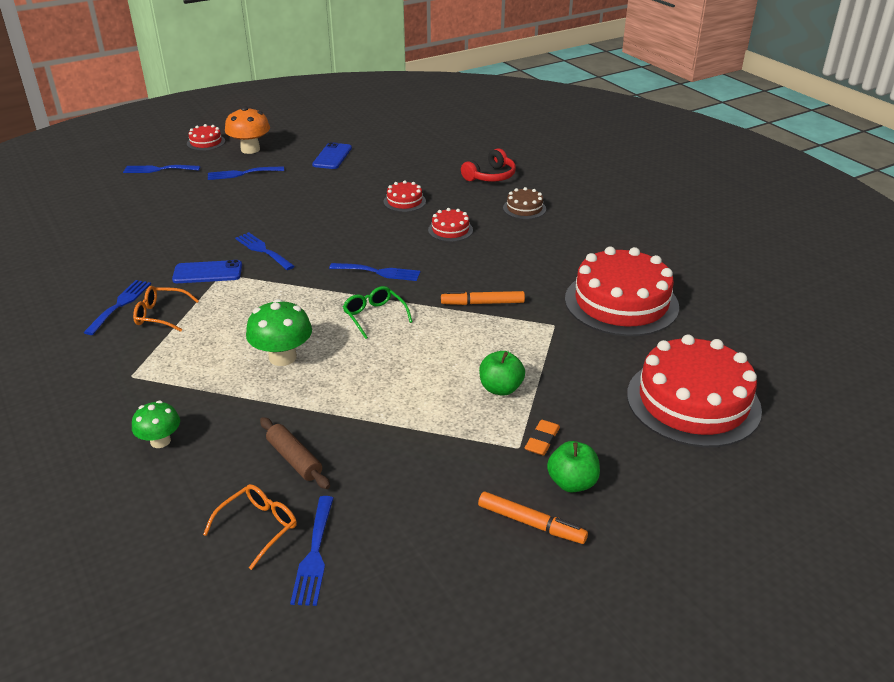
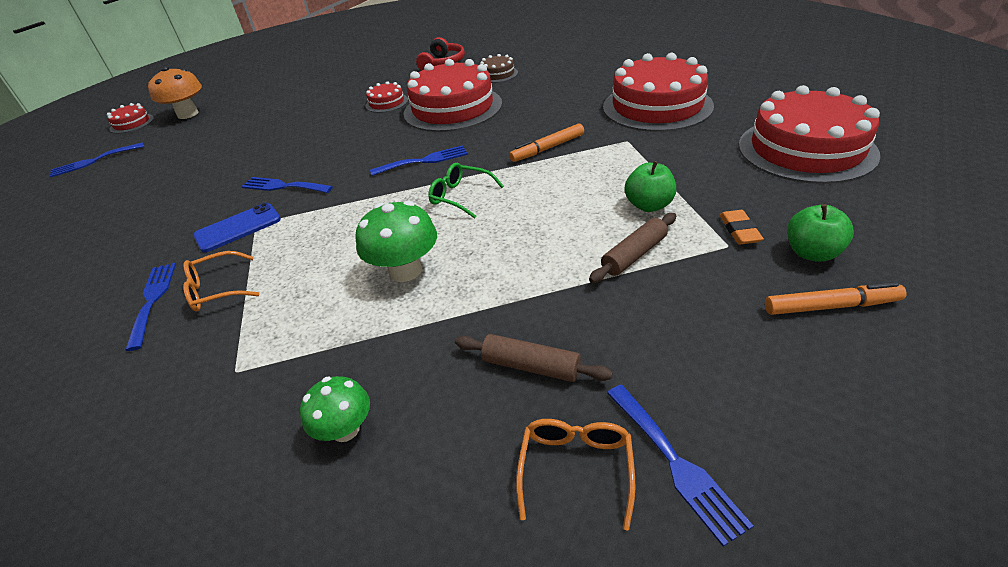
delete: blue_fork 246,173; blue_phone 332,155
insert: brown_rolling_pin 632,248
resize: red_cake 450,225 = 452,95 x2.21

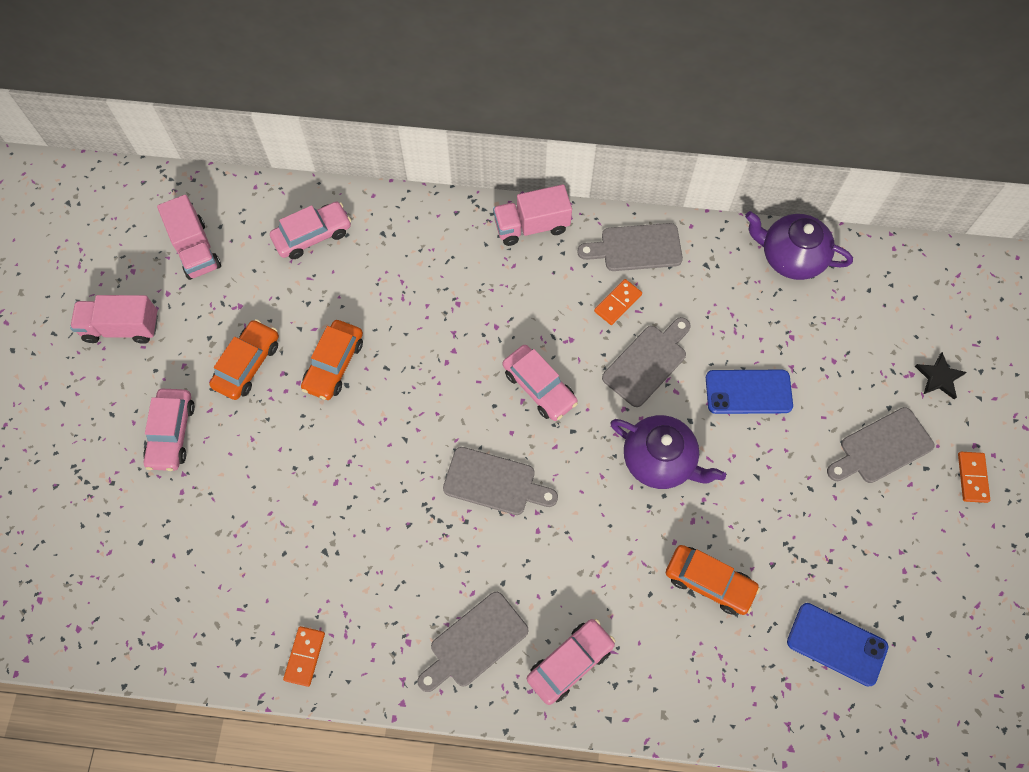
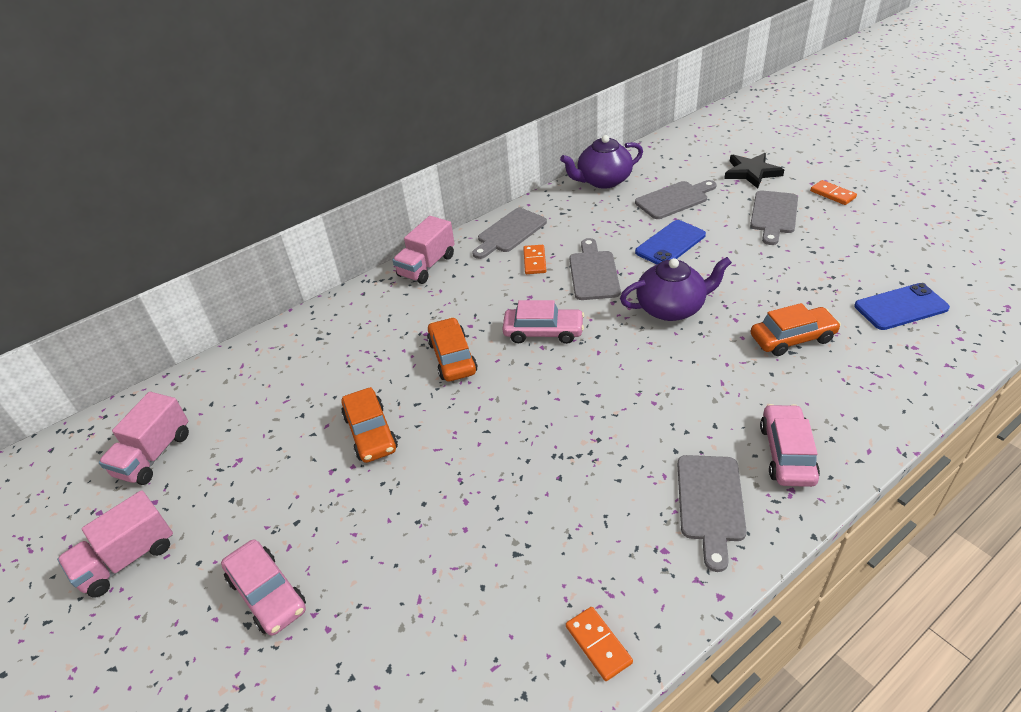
delete: pink_car 310,230
move: orange_car 244,359 to 452,349; grey_cutting_board 500,481 to 676,199
rotate: pink_truck 189,237 = 144,438 90 degrees clockwise
resize: black_star 941,375 = 754,170 x1.50

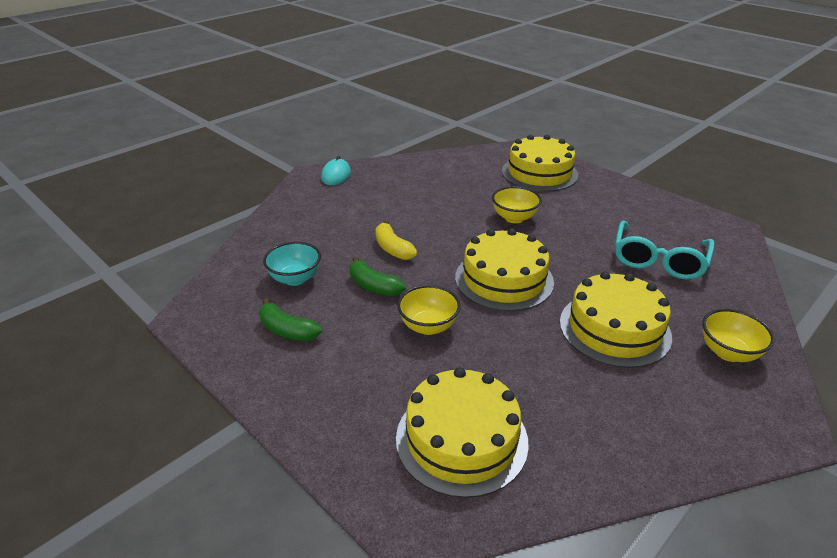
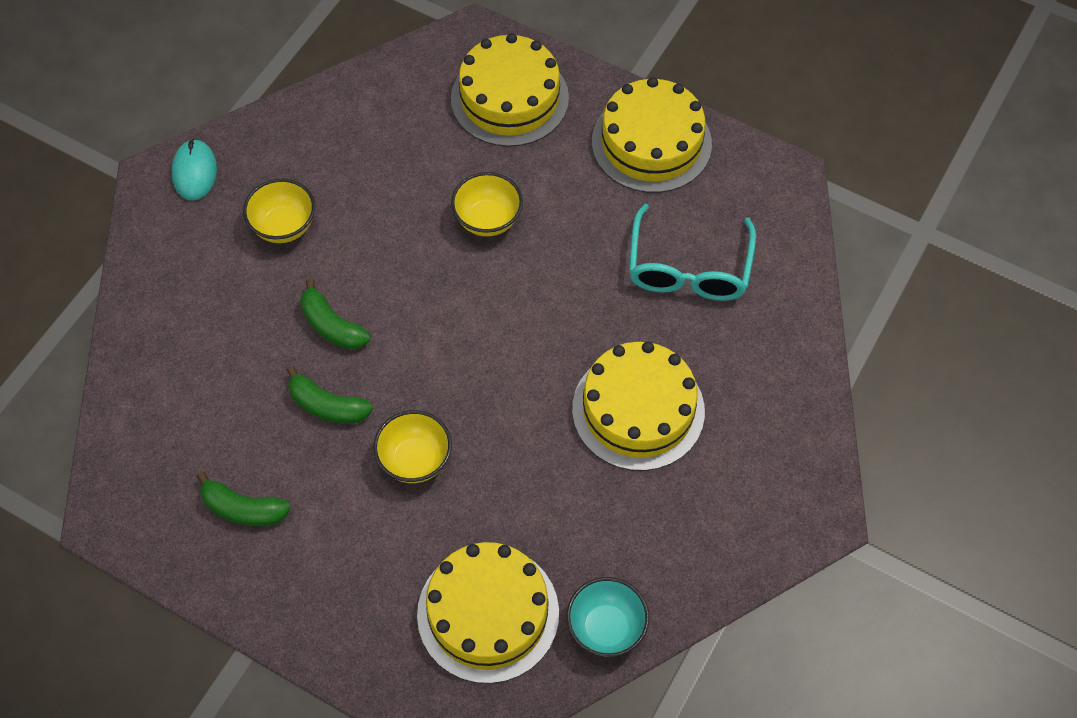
move: turquoise_bowl 292,264 to 607,617; yellow_cake 504,270 to 652,135; yellow_bowl 738,335 to 279,211
recolor: yellow_banana 396,240 to green_banana 335,314

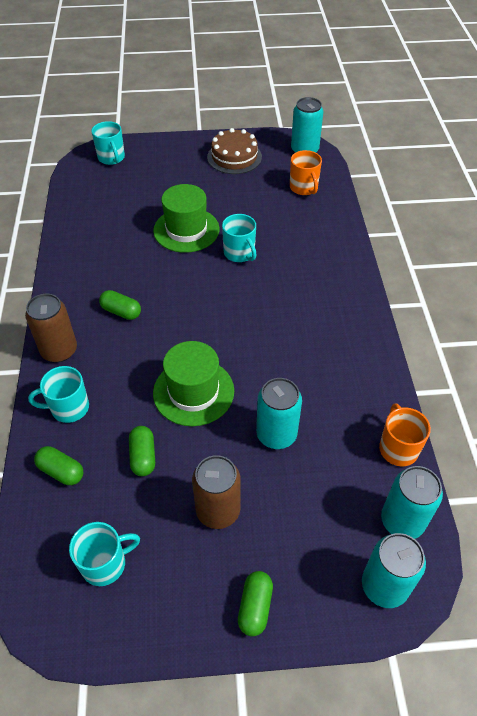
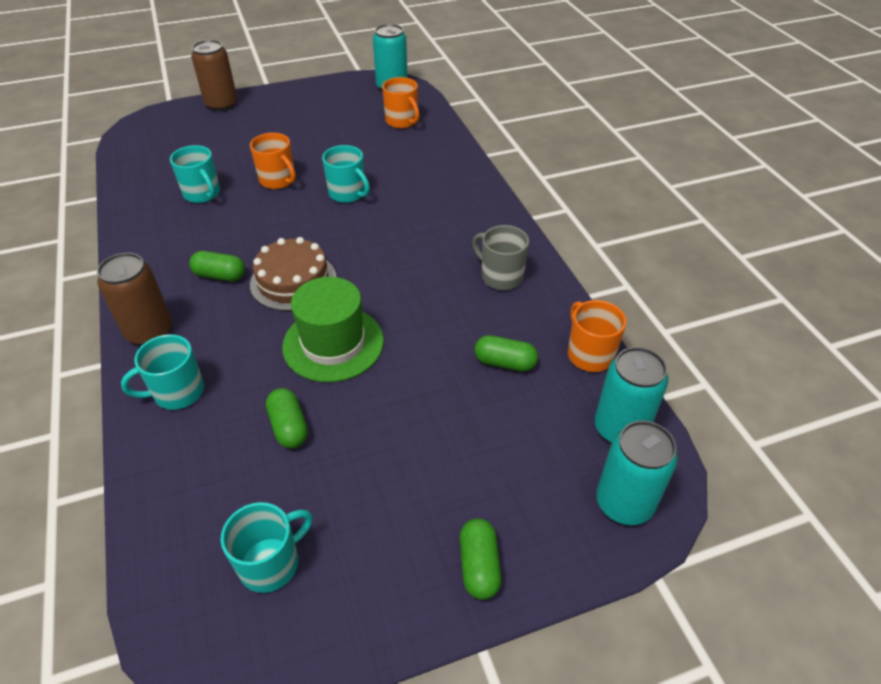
delete: turquoise_can 279,413
insert: grey_mug 500,257
move: green_capsule 59,465 to 506,353; turquoise_mug 108,143 to 195,174; brown_can 216,492 to 214,75; brown_cake 234,151 to 293,274
replace: green_hat 186,218 to orange_mug 273,161

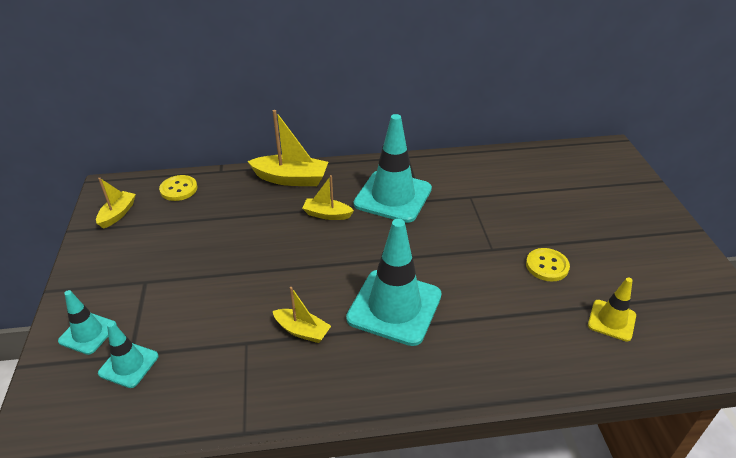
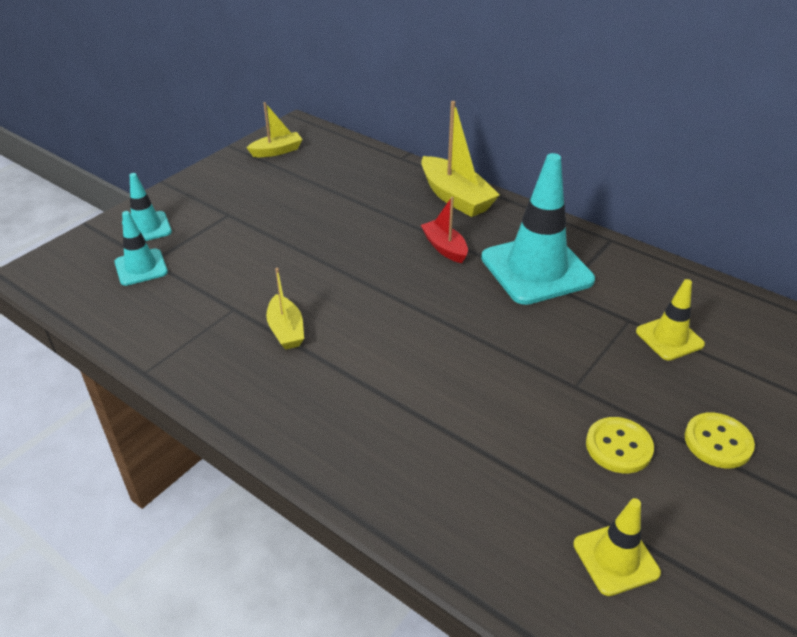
delete: turquoise_traffic_cone 394,282
insert: yellow_traffic_cone 670,320
move: yellow_button 178,188 to 720,440
recolor: yellow_boat 328,197 to red_boat 444,230

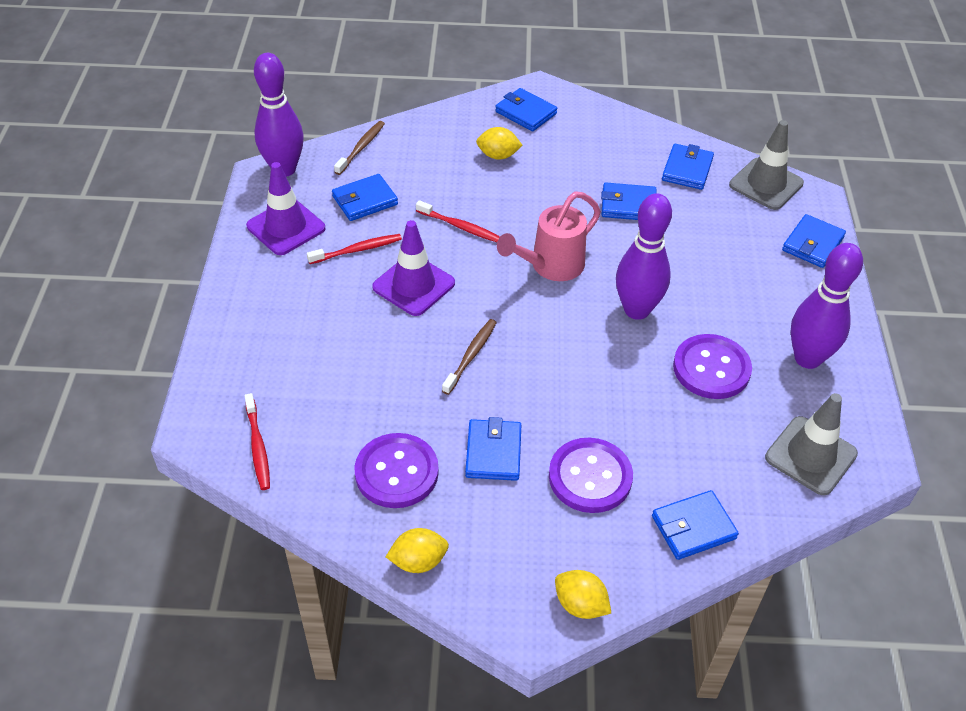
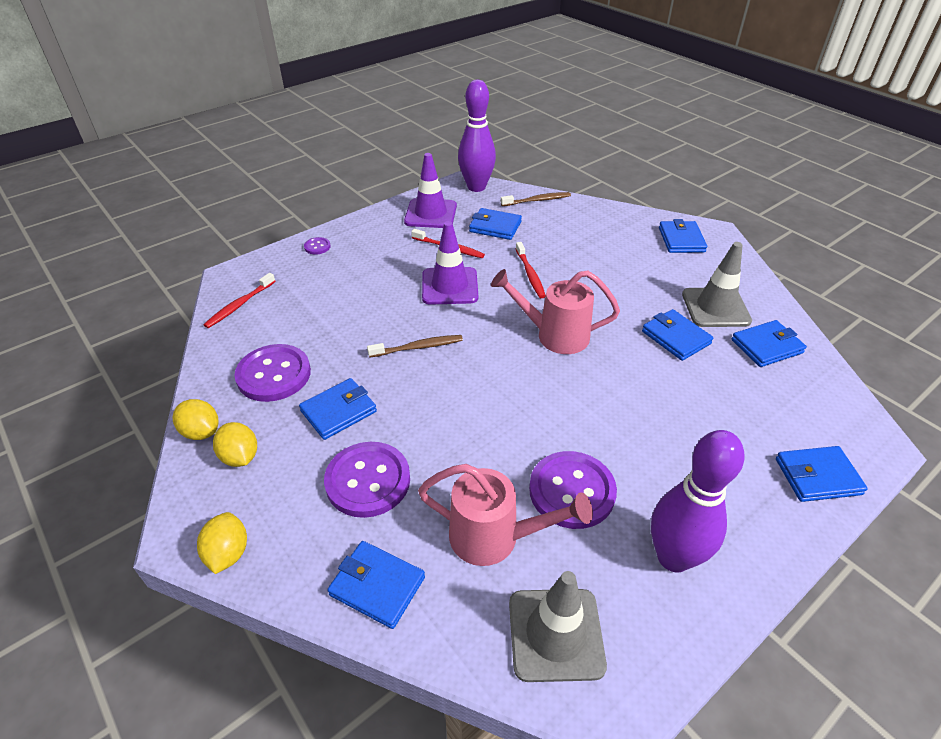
delete: purple_bowling_pin 644,256
insert: purple_button 317,246; pink_watering_can 505,515
move: yellow_lemon 499,143 to 235,444; grey_traffic_cone 766,165 to 717,284

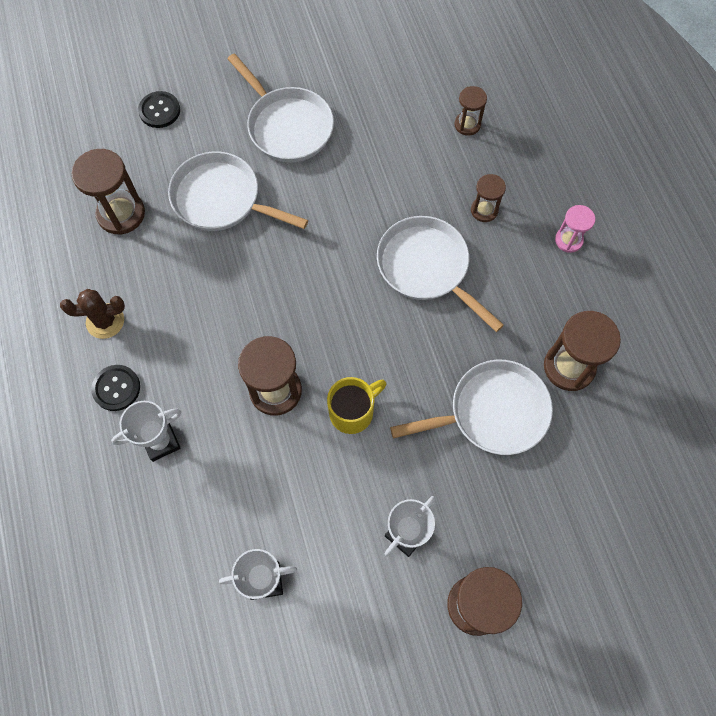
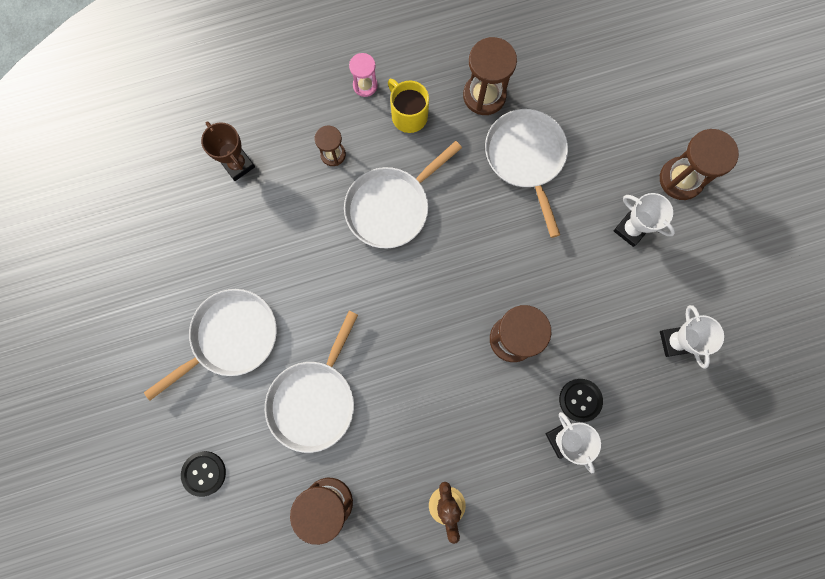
move: black_button 115,388 to 581,400; yellow_mug 356,405 to 408,106
replace: brown_hourglass 471,111 to brown_trophy 228,151

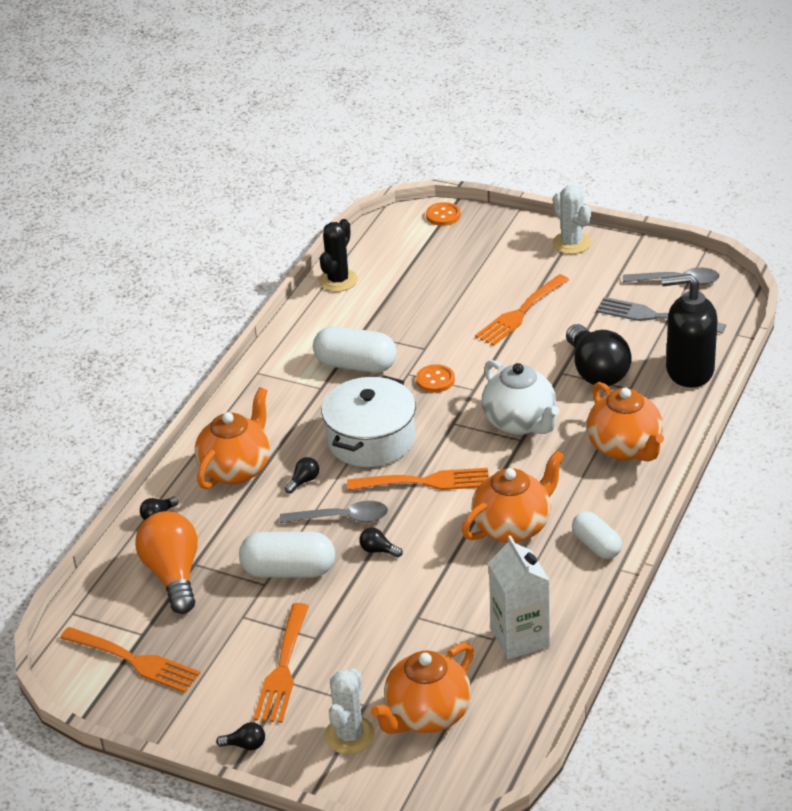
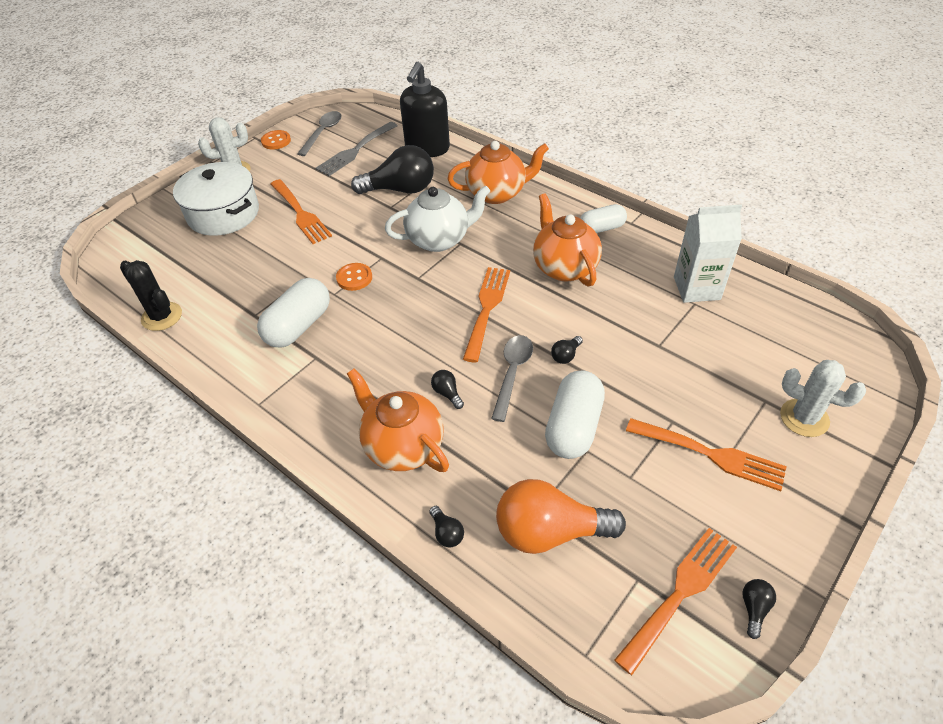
delete: orange_teapot 422,688
move: black_light_bulb 240,736 to 759,609; white_pot 368,421 to 216,199; orange_button 443,214 to 276,140

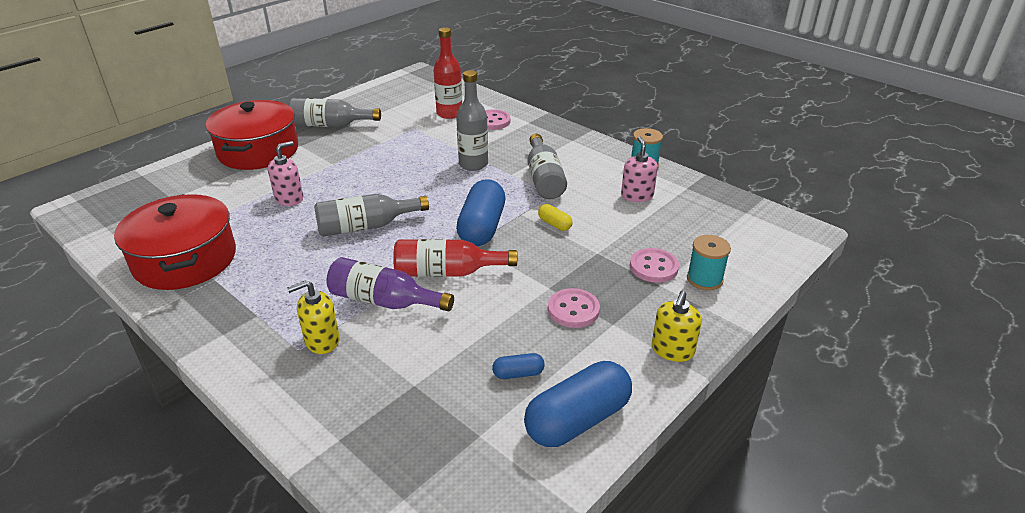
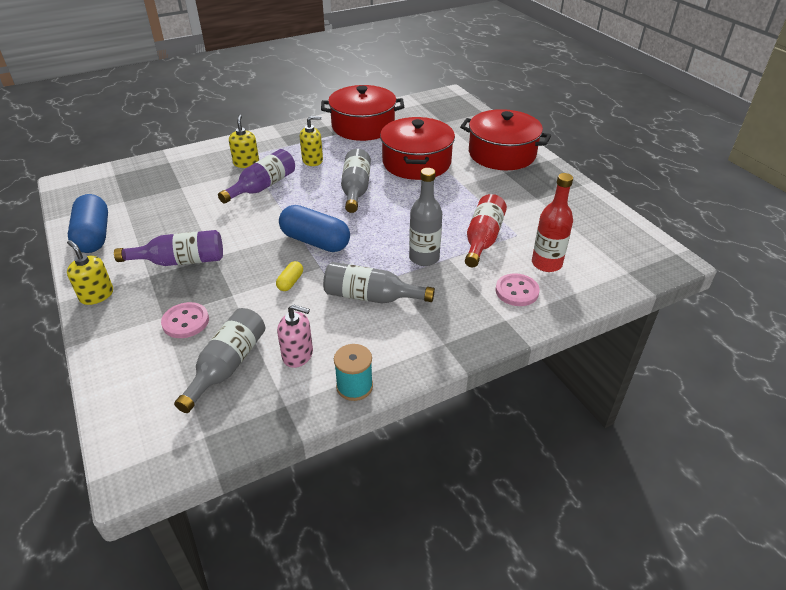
delete: blue_capsule 518,366; turquoise_spool 709,263
insert: yellow_soap_dispenser 311,141
move: grey_bottle 334,112 to 219,360; red_bottle 455,258 to 486,230
replace: pink_soap_dispenser 285,173 to red_pot 417,148; pink_button 574,308 to purple_bottle 168,248
rotate: yellow_capsule 555,217 = 289,276 45 degrees counterclockwise

